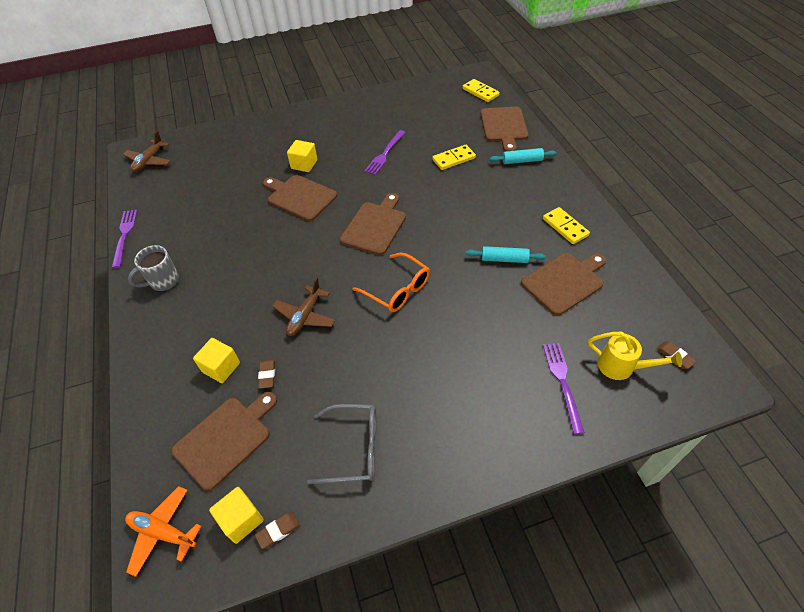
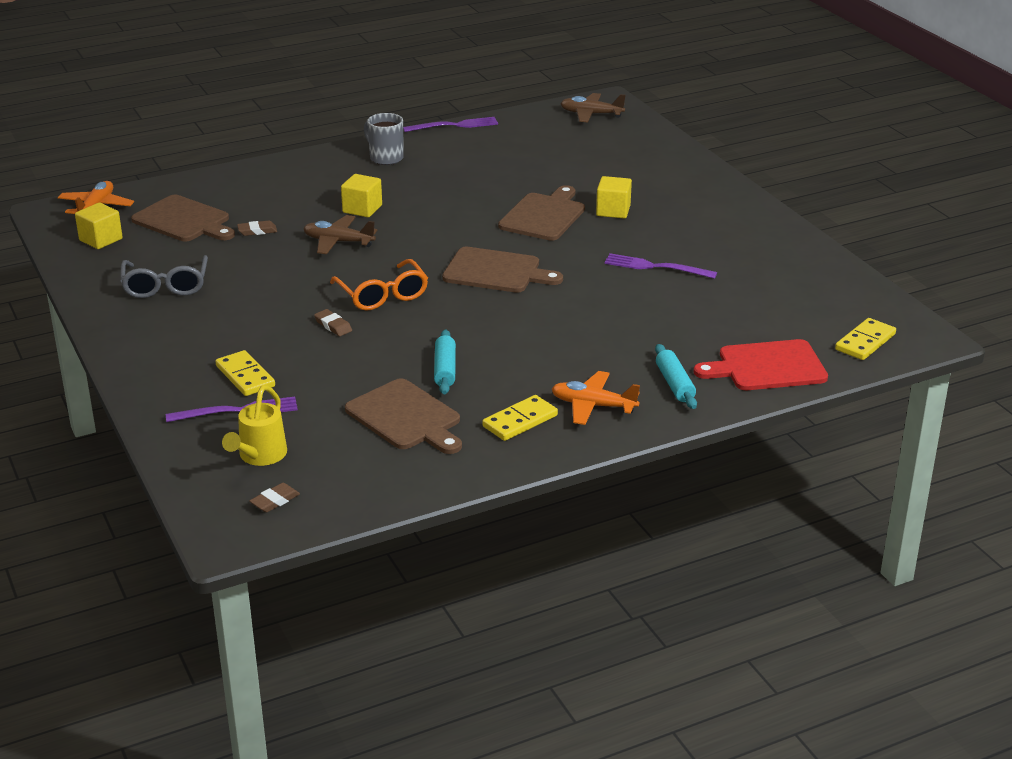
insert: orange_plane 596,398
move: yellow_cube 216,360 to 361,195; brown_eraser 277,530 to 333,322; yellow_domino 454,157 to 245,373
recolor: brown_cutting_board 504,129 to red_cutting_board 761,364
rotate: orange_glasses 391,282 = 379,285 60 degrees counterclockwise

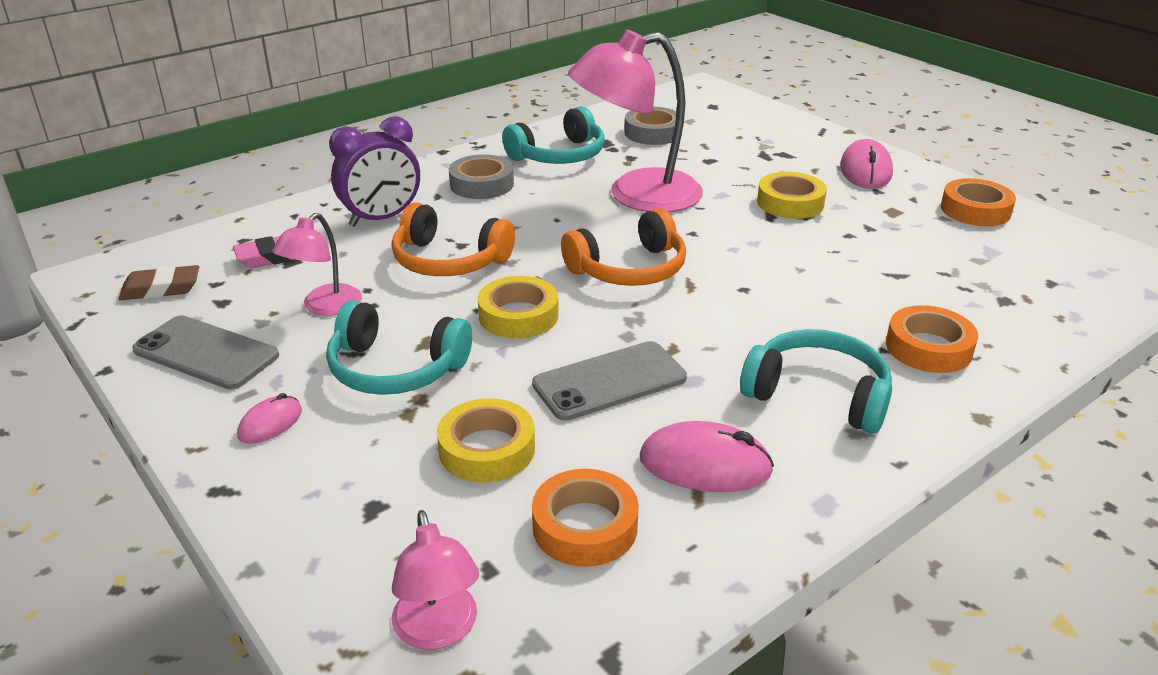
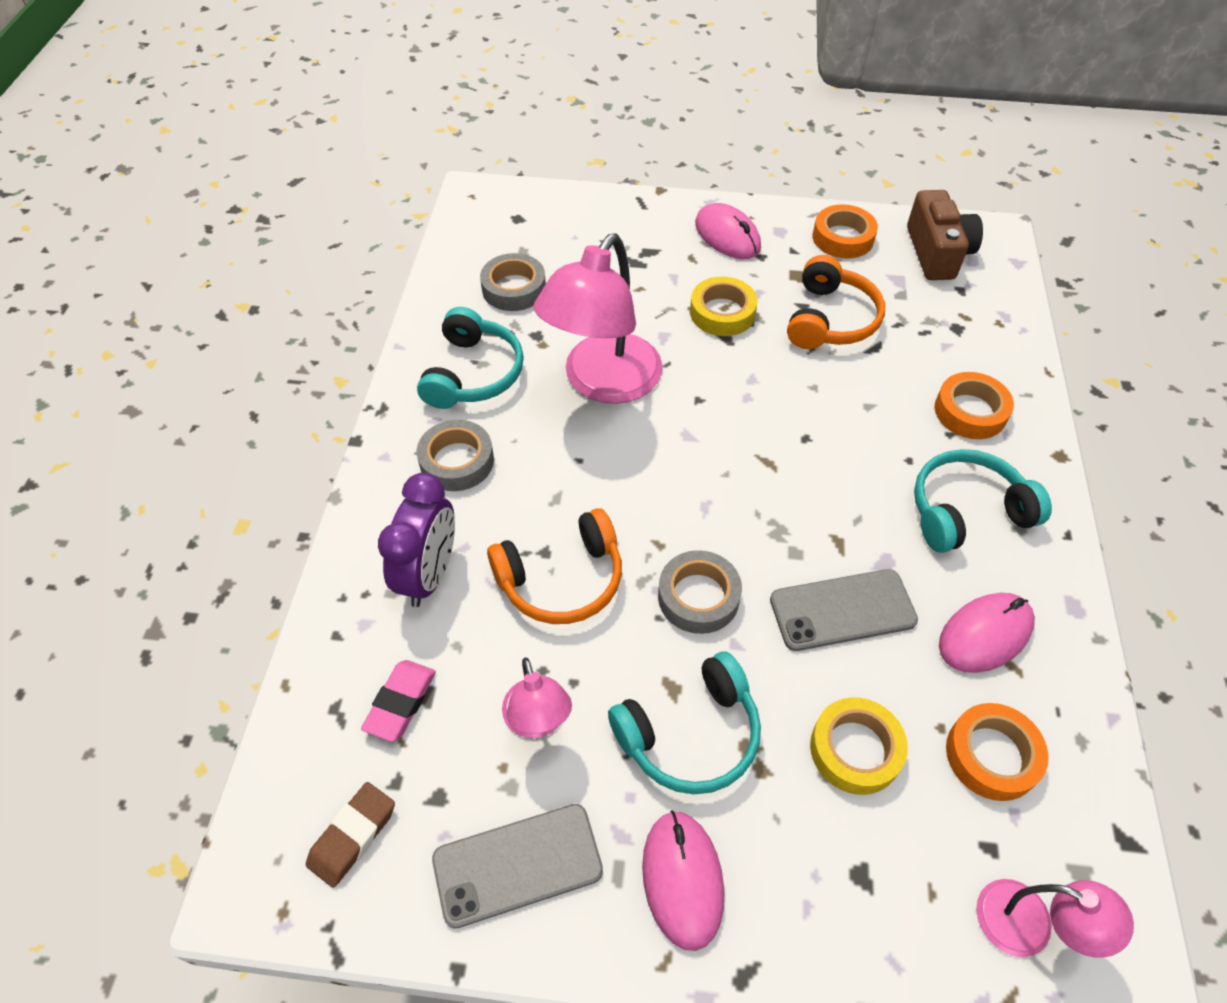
insert: brown_camera 945,235
move: orange_headphones 623,247 to 836,302
recolor: yellow_tape 518,307 to grey_tape 700,592
rotate: grey_phone 609,381 = 844,610 60 degrees clockwise
resize: pink_mouse 269,418 = 683,880 x1.74

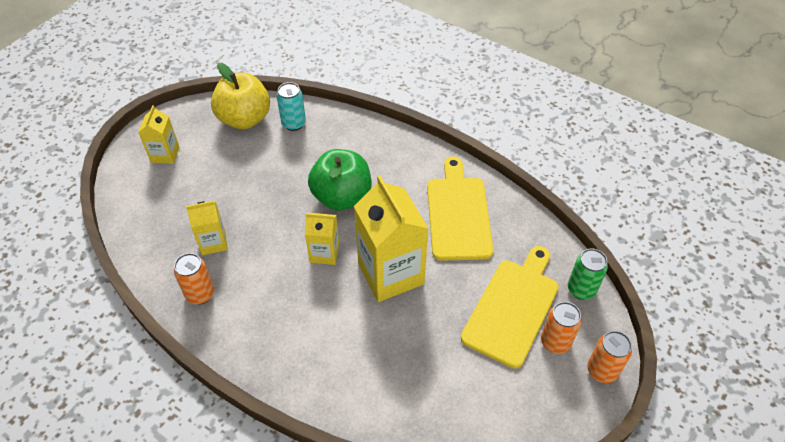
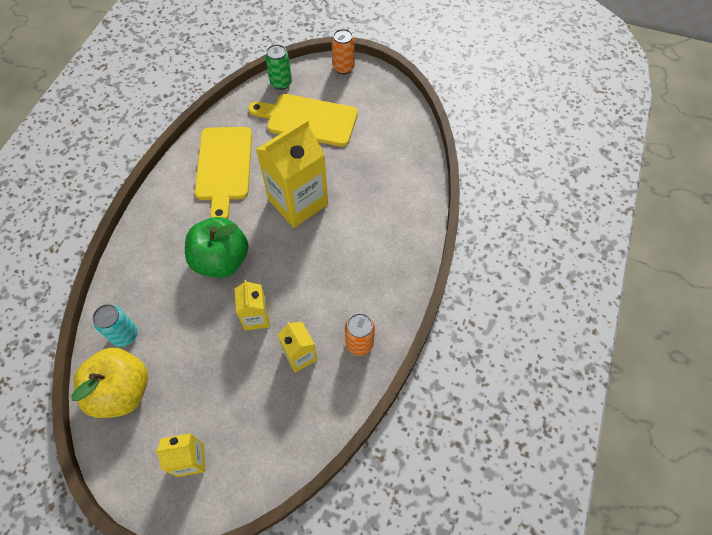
delete: orange_can 561,328
move: yellow_carton 322,239 to 252,305
rotate: yellow_cutting_board 460,208 = 223,173 75 degrees counterclockwise

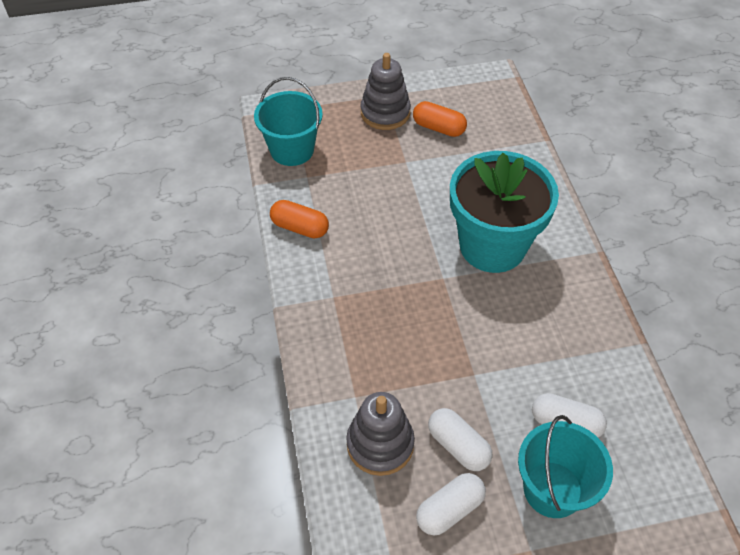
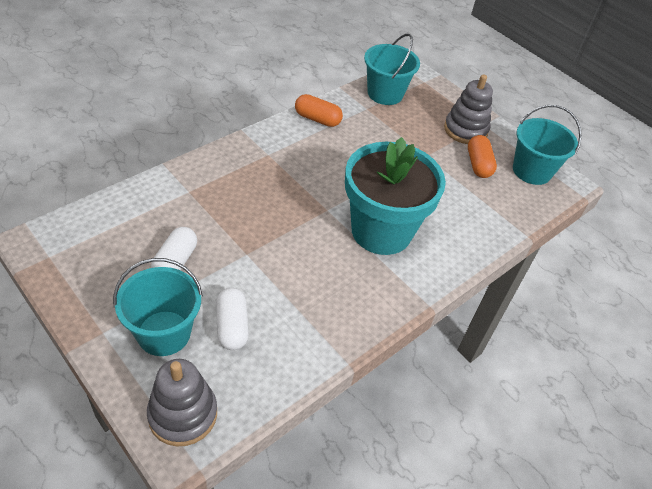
delete: white_capsule 451,504
insert: turquoise_bucket 547,145
move: grey_stacking_toy 380,434 to 182,402
rotate: orange_capsule 299,219 = 319,110 60 degrees counterclockwise

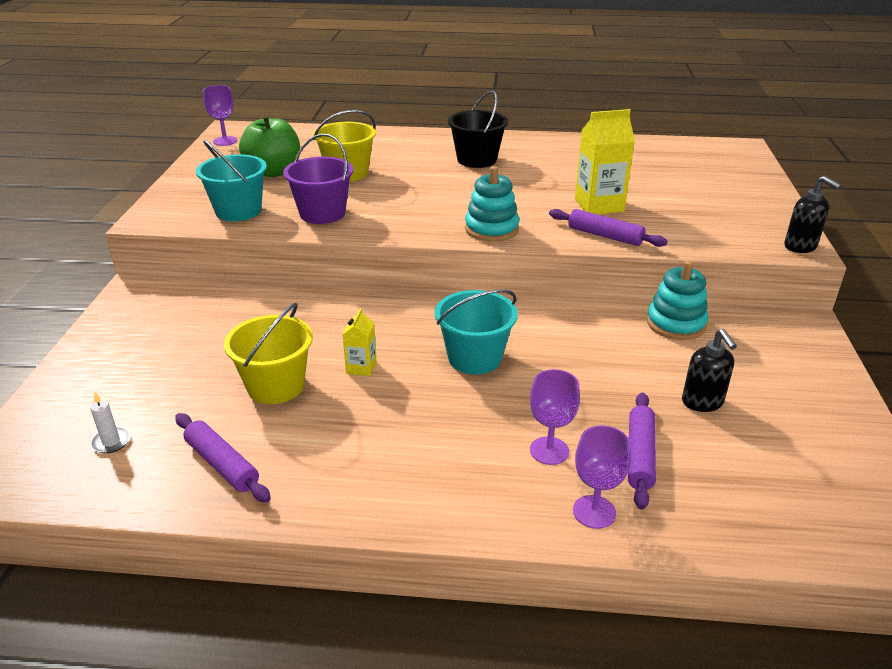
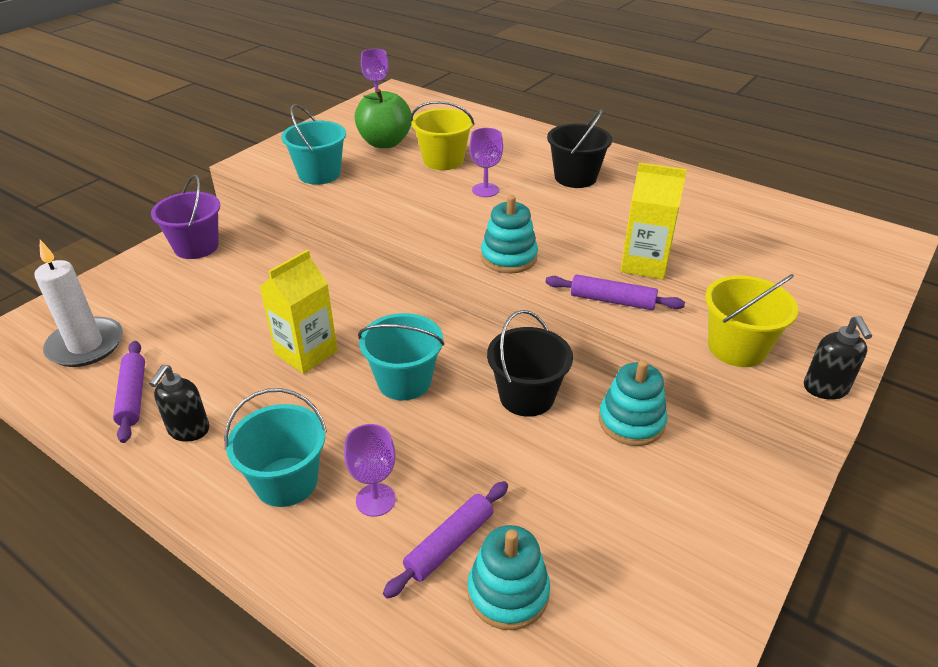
insert: turquoise_bucket 275,447; turquoise_stacking_toy 509,577; black_bucket 530,363
move: yellow_bucket 268,353 to 751,320; purple_bucket 318,178 to 185,216; purple_goblet 602,477 to 486,162; black_soap_dispenser 709,370 to 179,403
rotate: purple_rolling_pin 608,228 = 615,292 45 degrees counterclockwise
resize: white_candle 110,423 = 78,303 x2.35; yellow_carton 359,342 = 299,312 x1.88

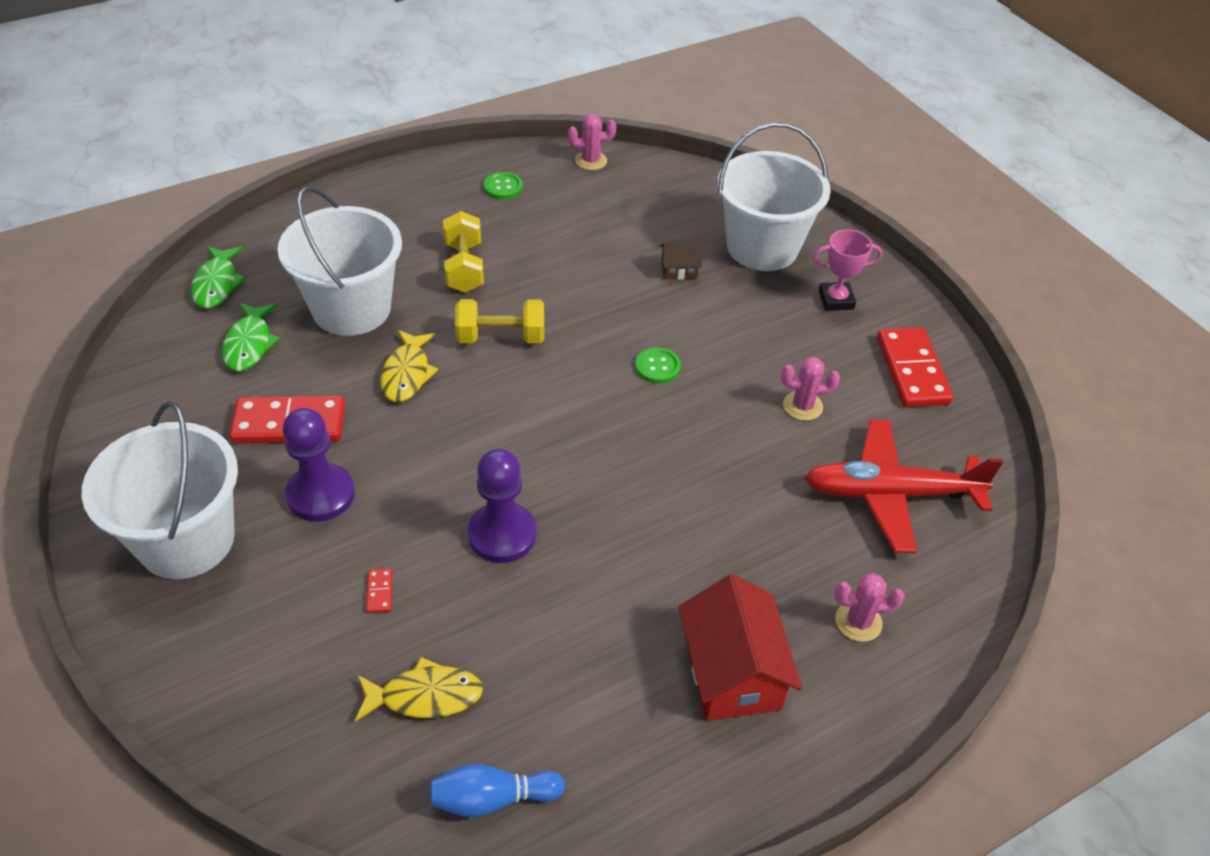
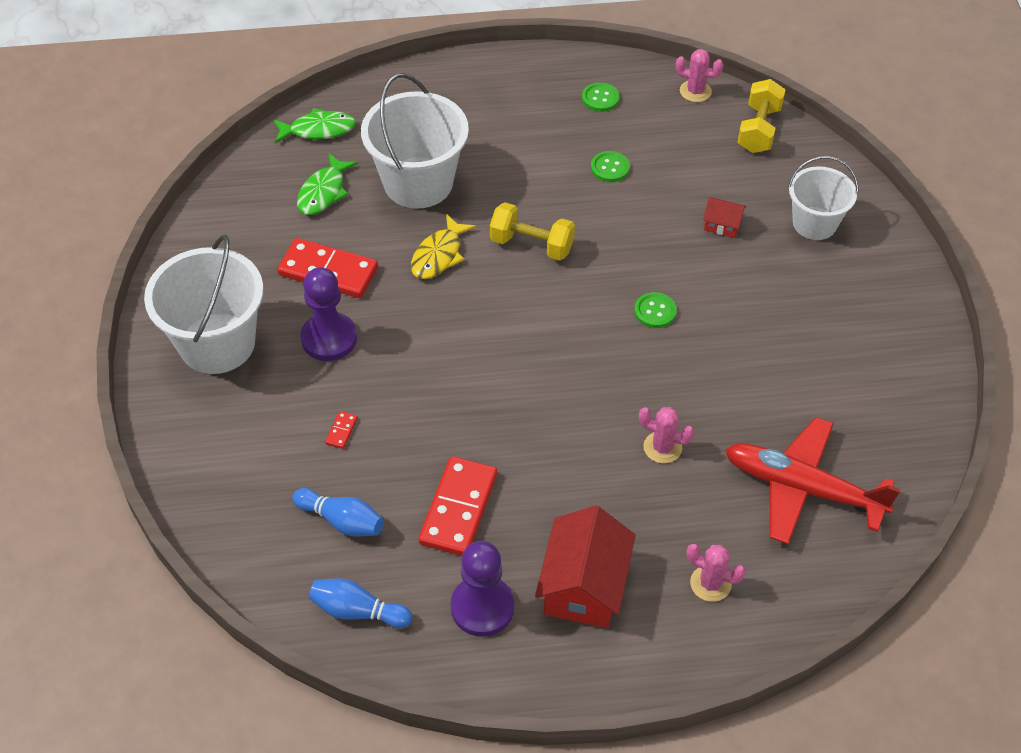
delete: pink_trophy 847,270
insert: green_button 610,166
move: yellow_dumbbell 463,252 to 761,116; purple_pawn 502,506 to 482,589; pink_cactus 810,389 to 667,435; red_domino 915,367 to 458,506
replace: yellow_fish 419,689 to blue_bowling_pin 338,512
recolor: brown_house 681,261 to red_house 724,217
rotate: green_fish 218,277 = 314,126 120 degrees counterclockwise
resize: white_bucket 774,197 = 823,198 x0.62

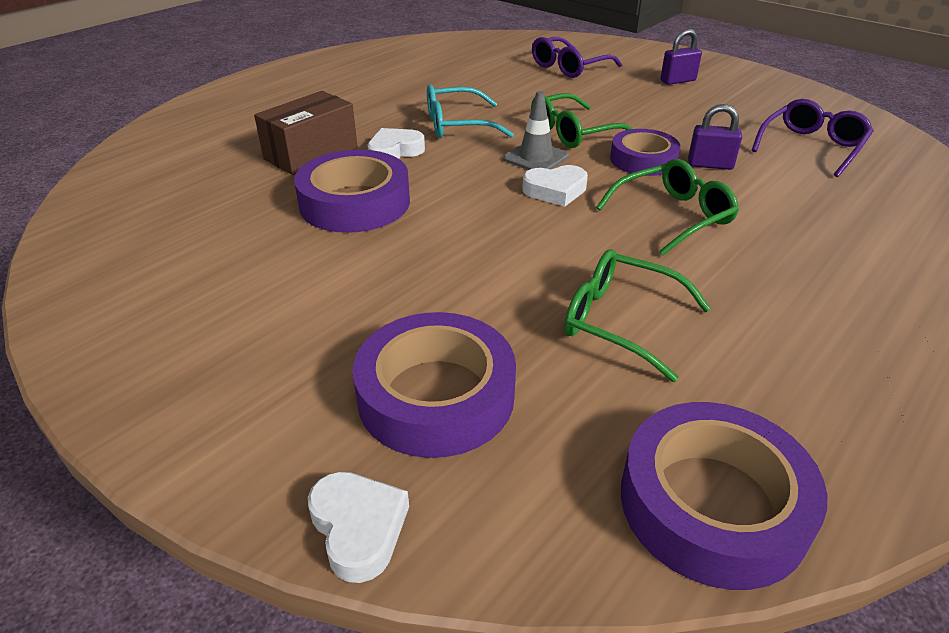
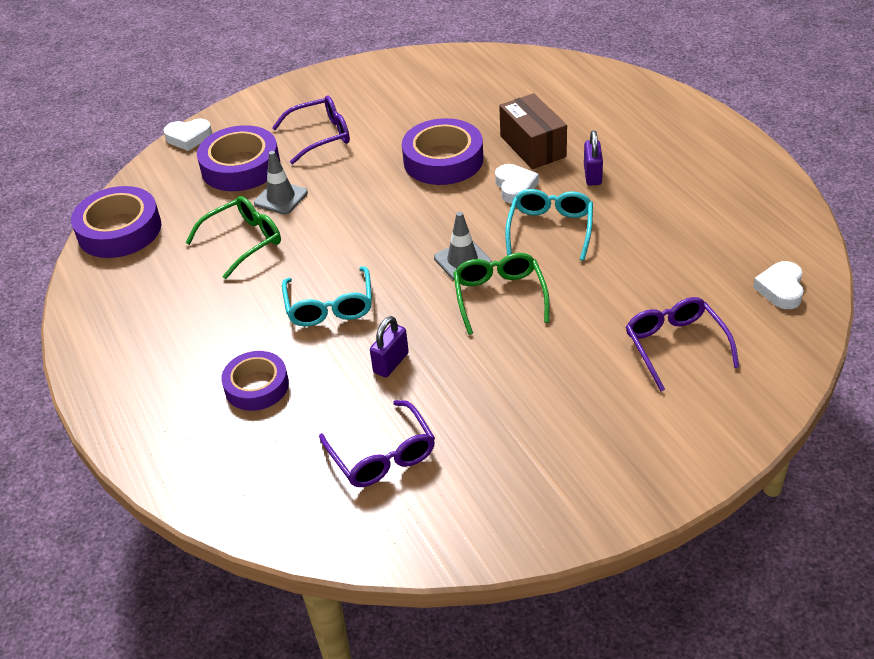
insert: grey_traffic_cone 281,183; purple_glasses 311,130
move: white_heart 555,186 to 778,285; purple_tape 645,152 to 255,381; purple_padlock 681,57 to 593,157
recolor: green_glasses 667,207 to turquoise_glasses 327,296

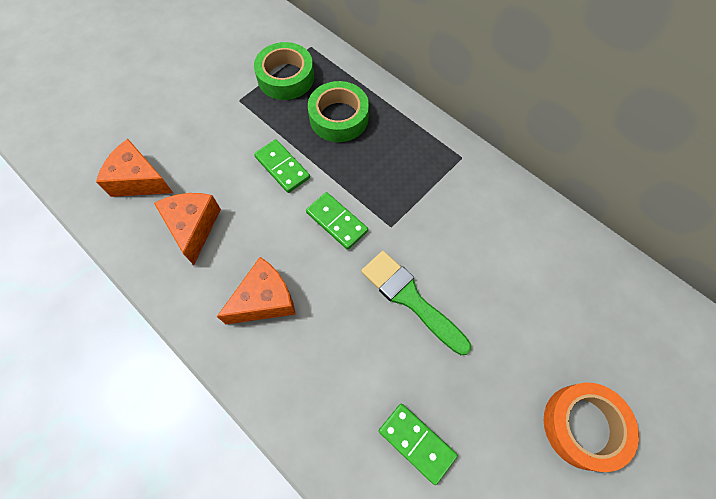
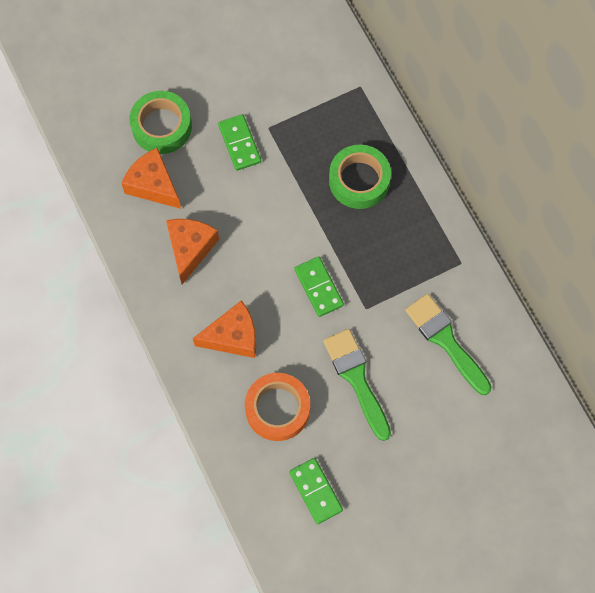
insert: green_brush 448,344
move: green_tape 284,71 to 161,122; green_domino 282,166 to 239,142; orange_tape 591,427 to 277,407

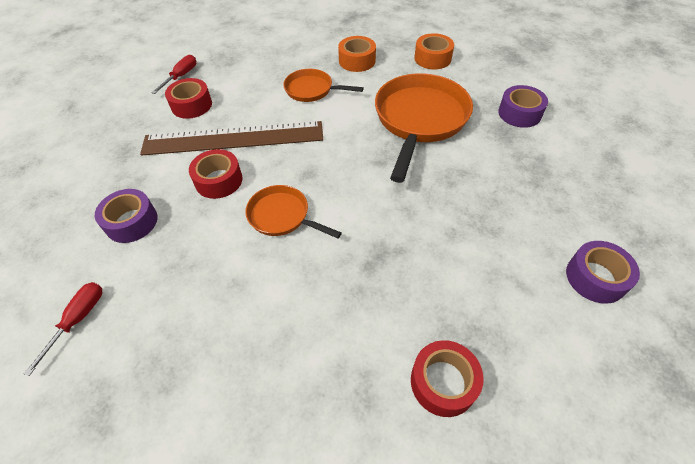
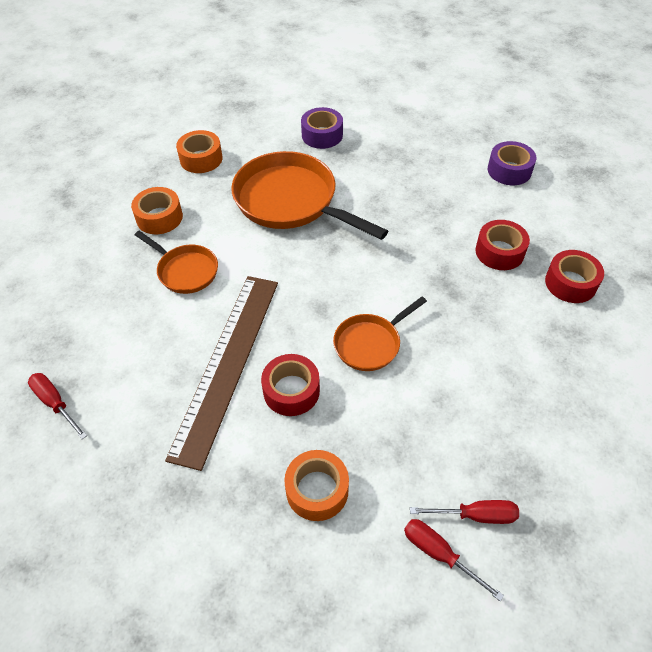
insert: red_screwdriver 464,512
move: red_tape 188,98 to 502,245
recolor: purple_tape 126,216 to orange_tape 316,485
rotate: orange_pan 323,85 = 176,262 90 degrees counterclockwise

